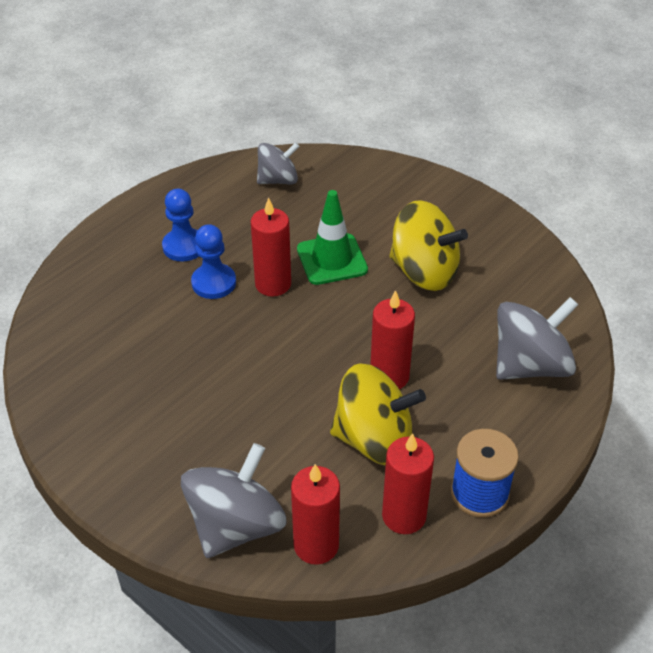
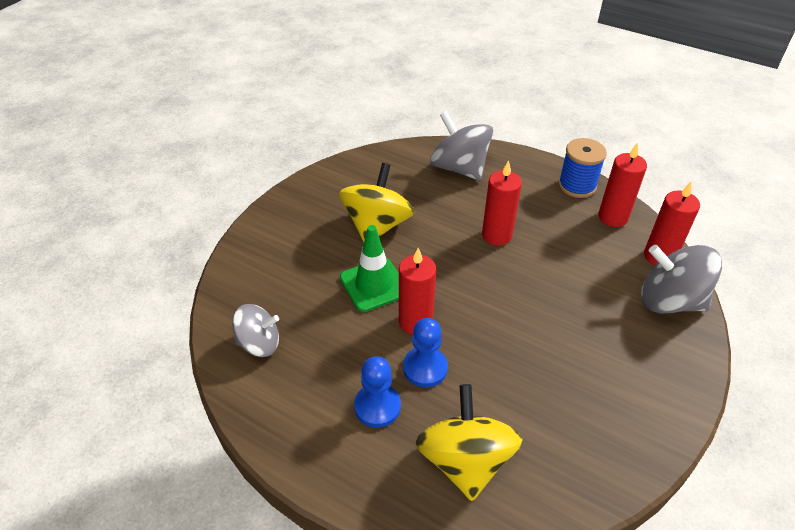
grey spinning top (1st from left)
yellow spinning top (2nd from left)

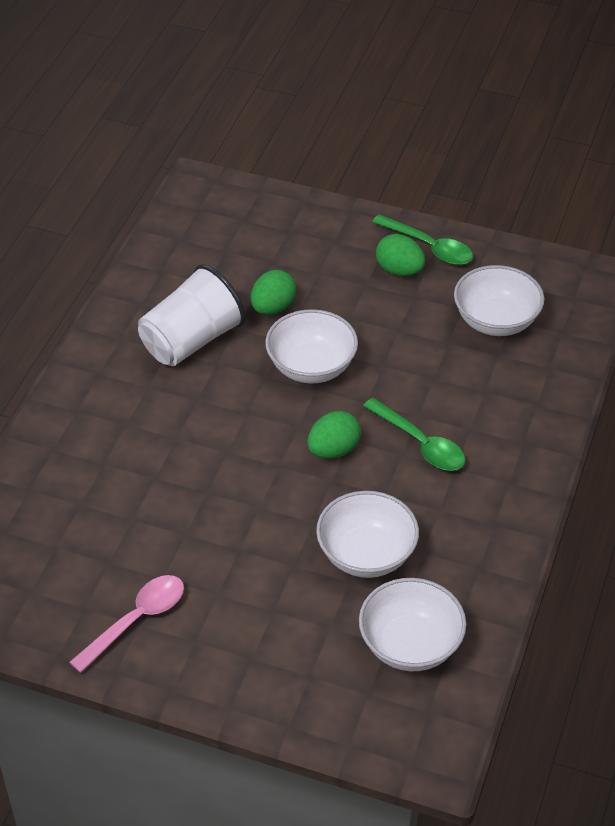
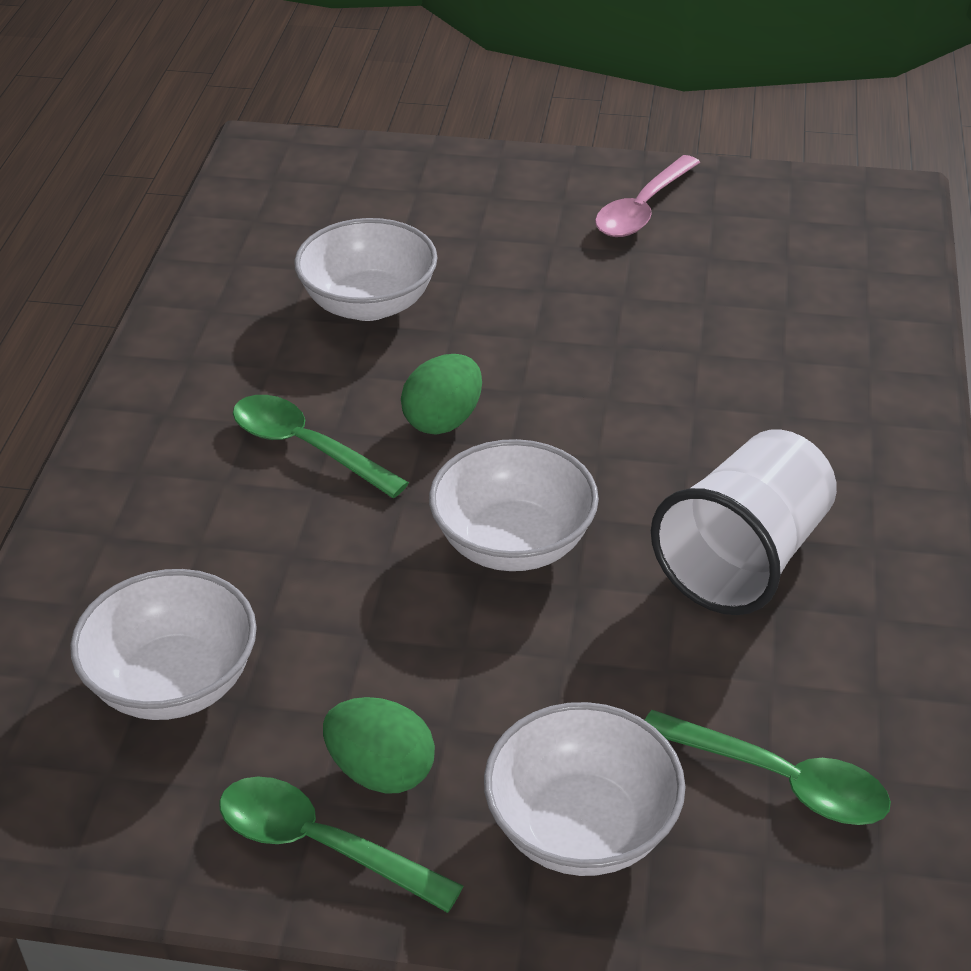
green egg (1st from left in the first image)
white bowl (4th from left)
green spoon (3rd from left)

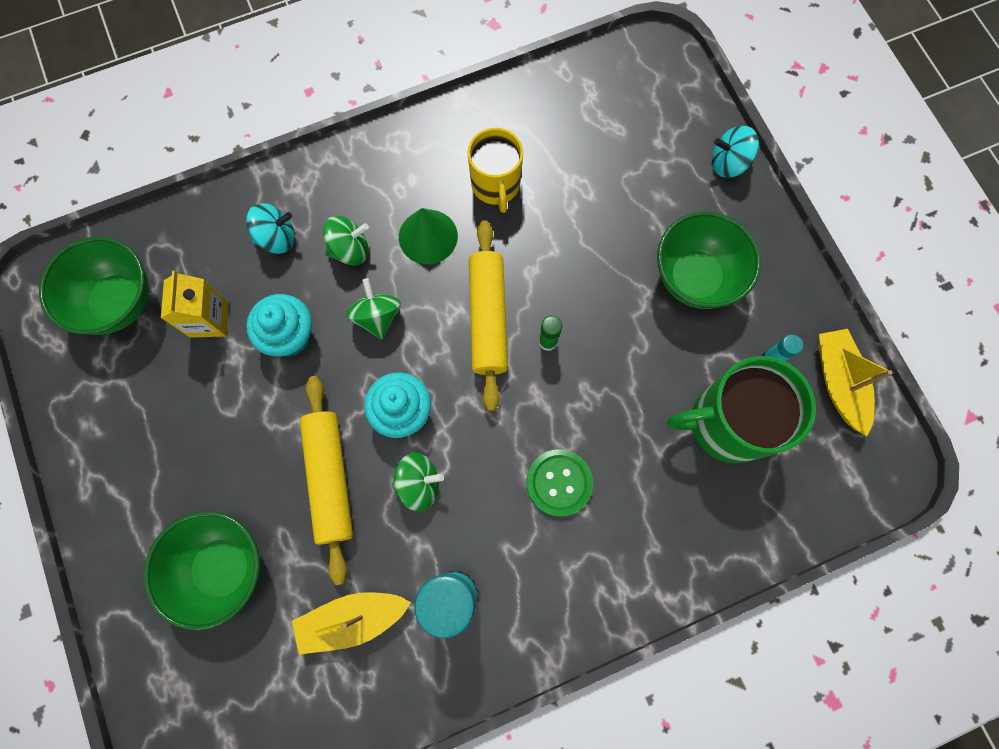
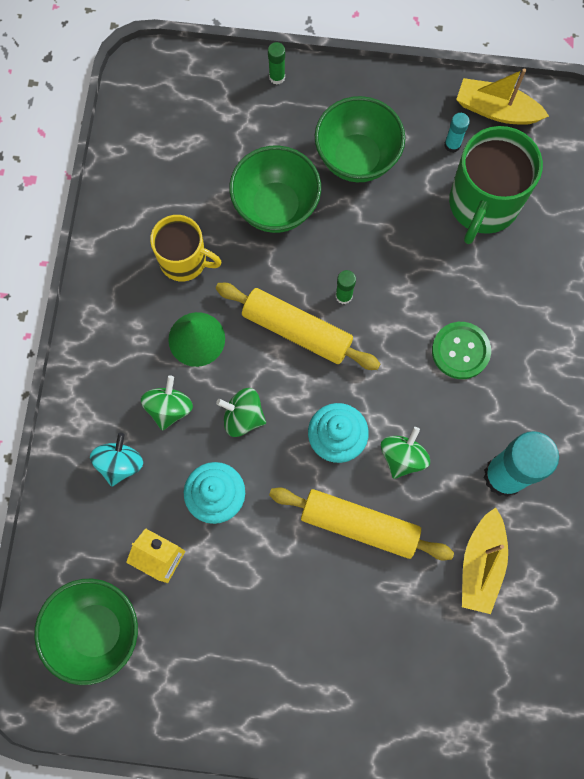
green bowl (2nd from left)
green glue stick (1st from left)

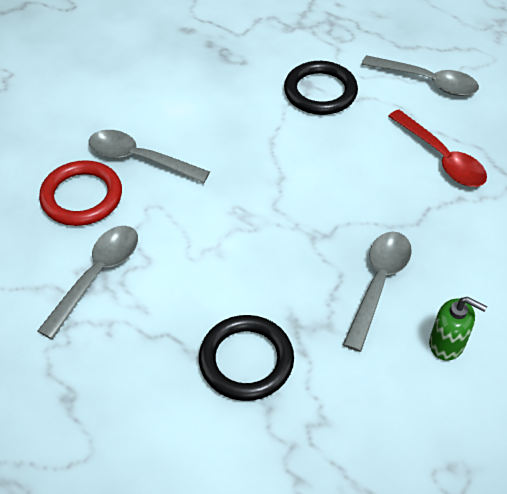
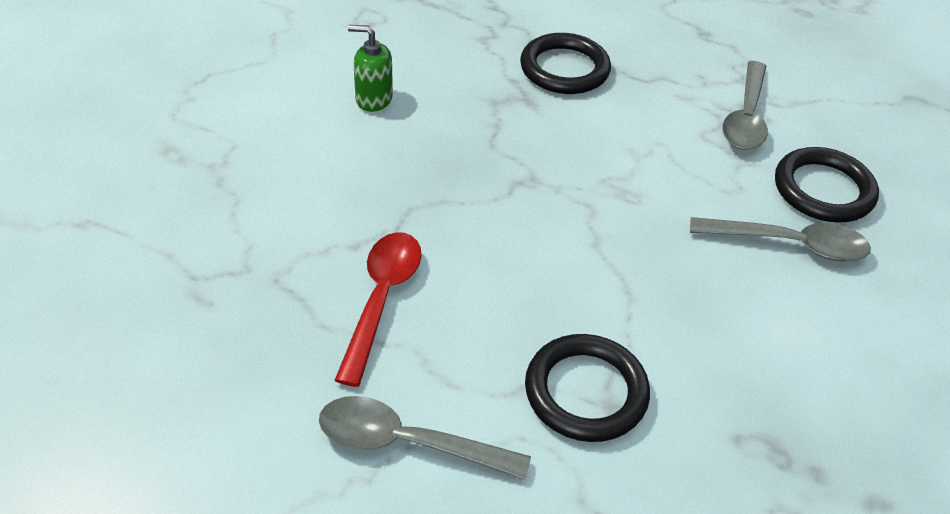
black ring (3rd from left)
grey spoon (3rd from left in the first image)
red spoon

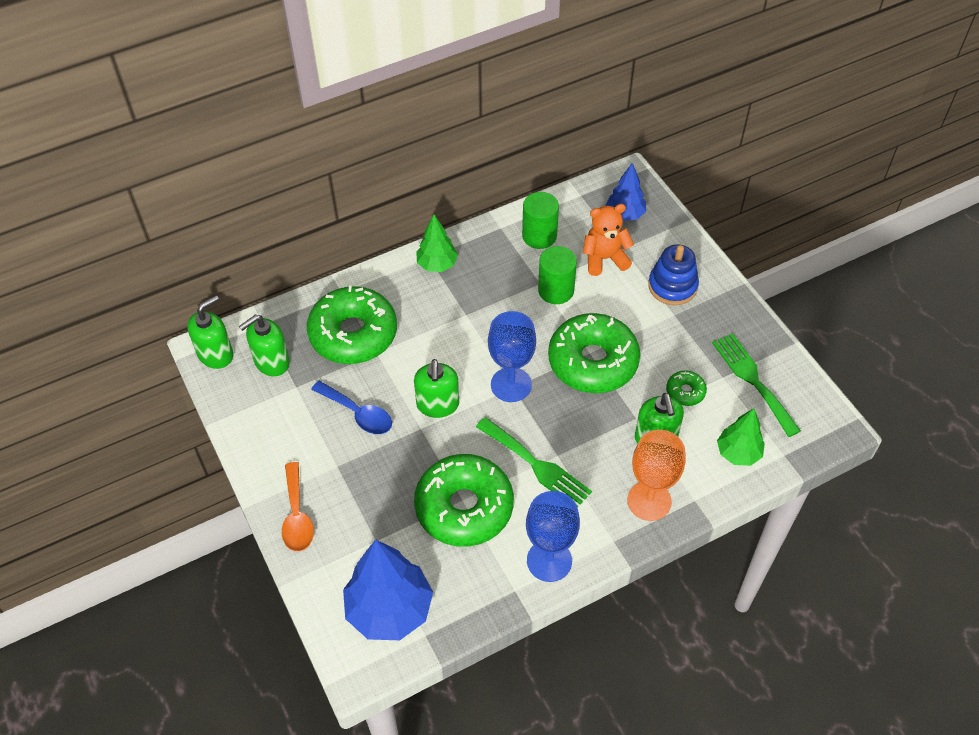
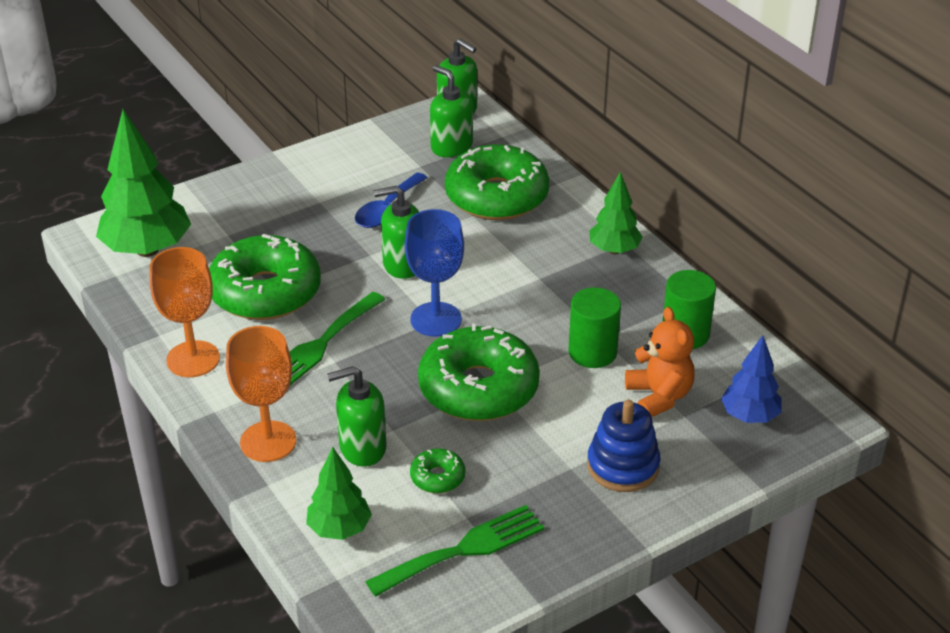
orange spoon
green tree (1st from left)
orange goblet (1st from left)

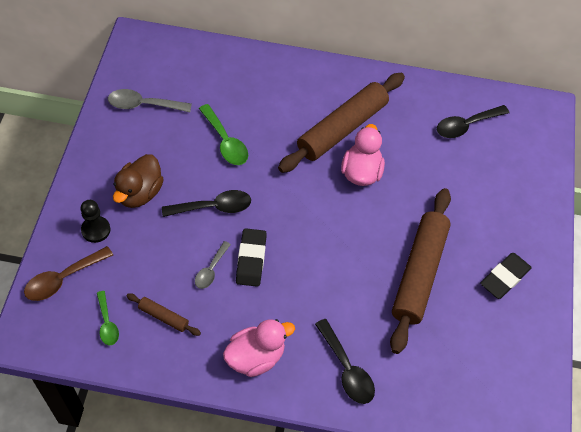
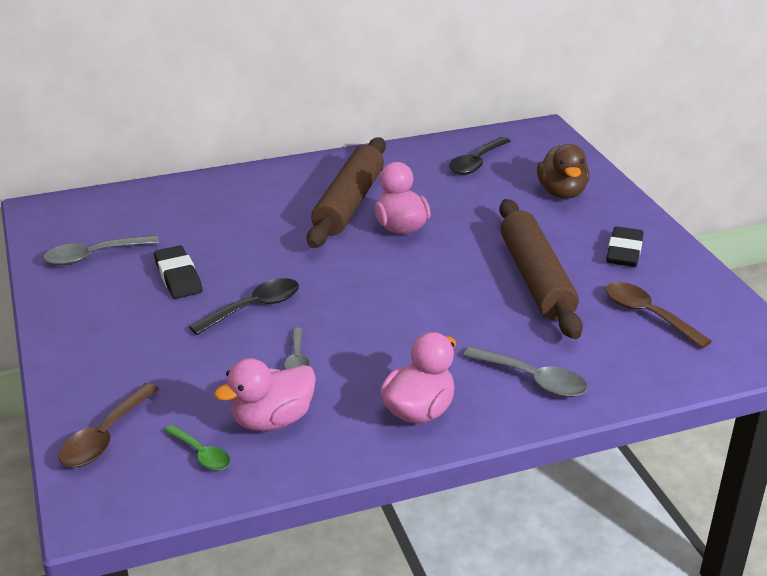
black pawn
brown duck
pink duck (1st from left)
green spoon (2nd from left in the first image)
black eraser (1st from left)
grey spoon (3rd from left)
brown spoon (2nd from left)

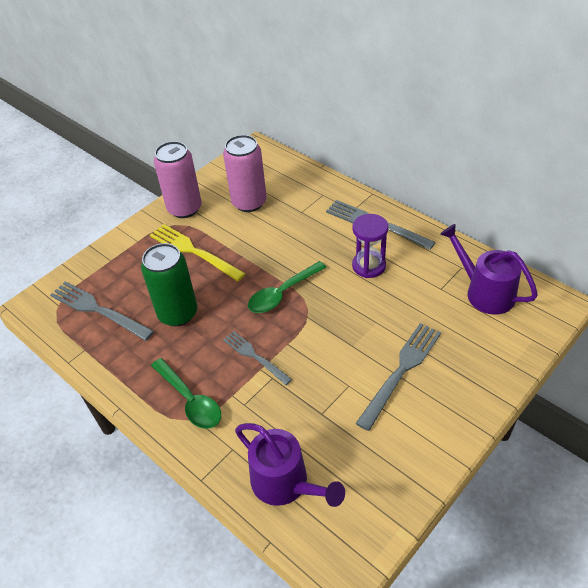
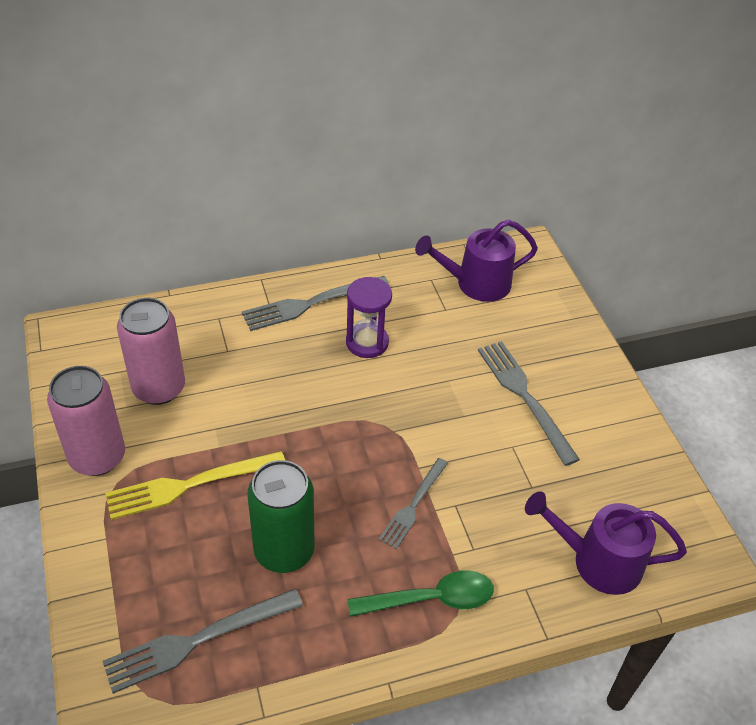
grey fork (3rd from left)
purple watering can (2nd from left)
green spoon (2nd from left in the first image)

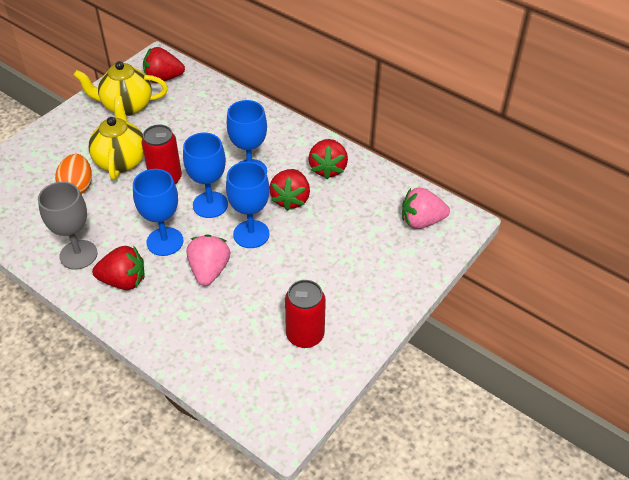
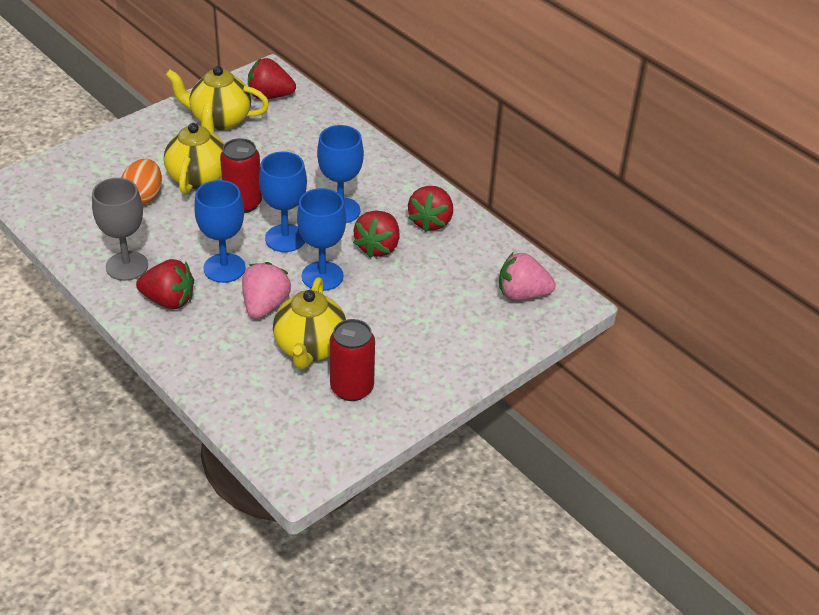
yellow teapot (3rd from left)

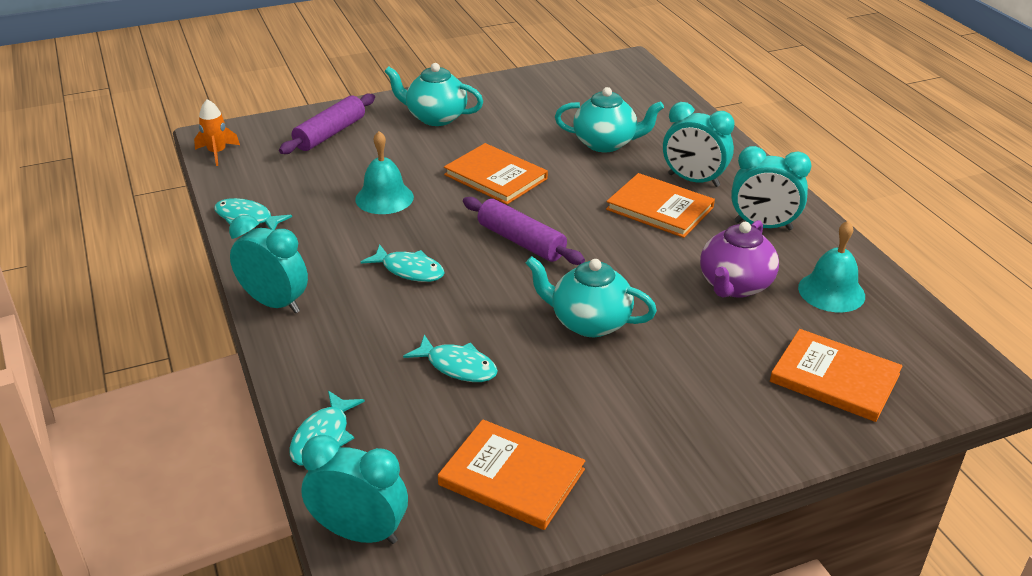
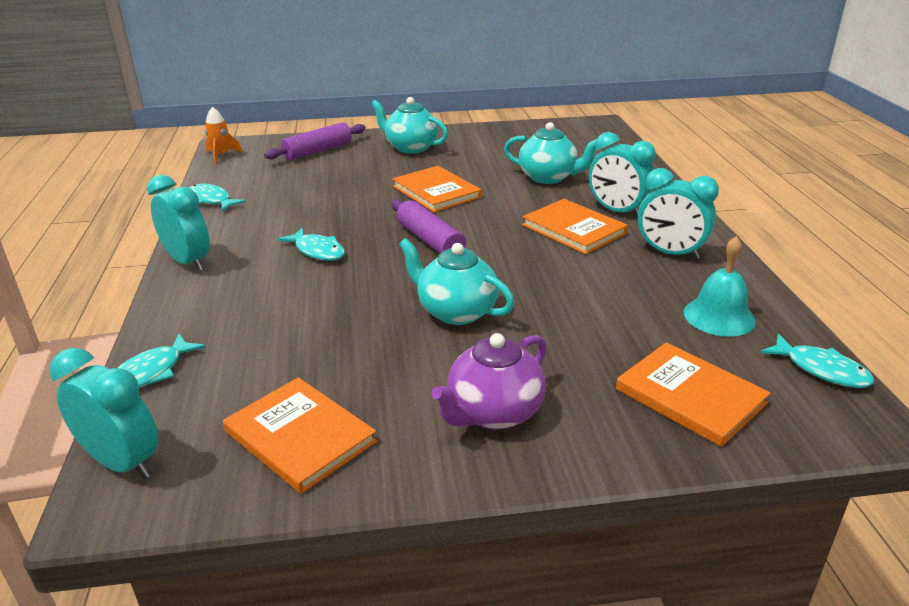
turquoise bell (1st from left in the first image)
turquoise fish (4th from left)
purple teapot

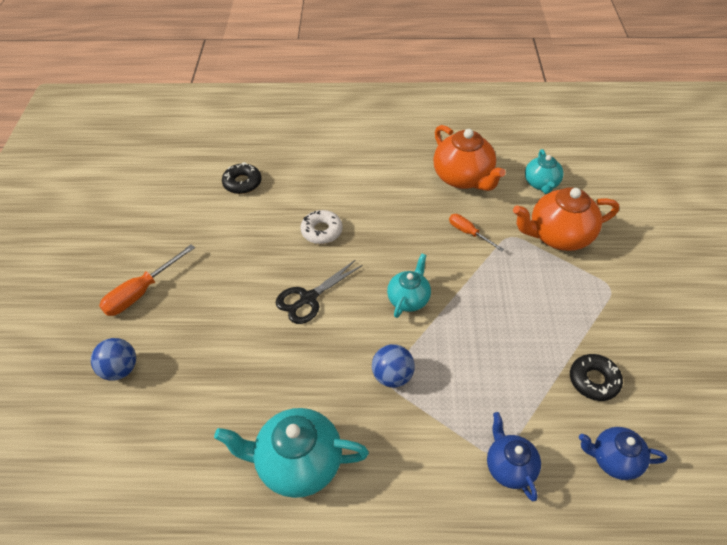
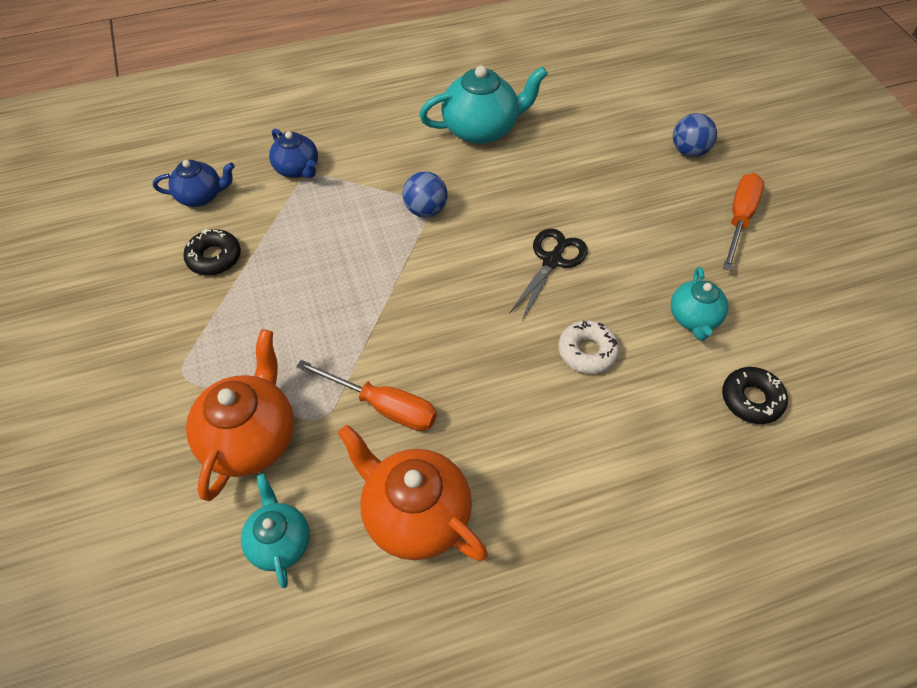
turquoise teapot (3rd from left)
orange screwdriver (1st from left)
orange teapot (1st from left)

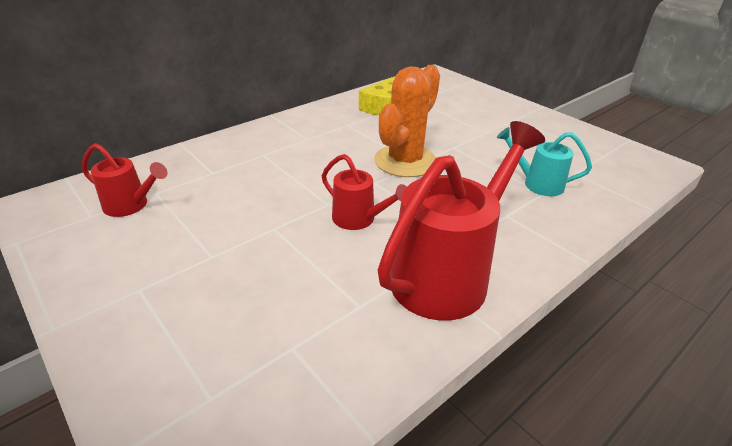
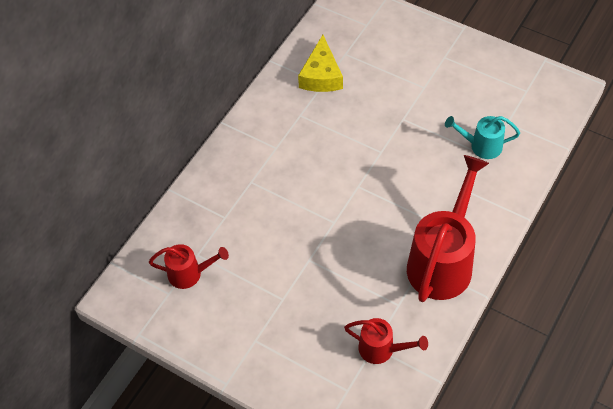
red watering can (2nd from left)
orange cactus

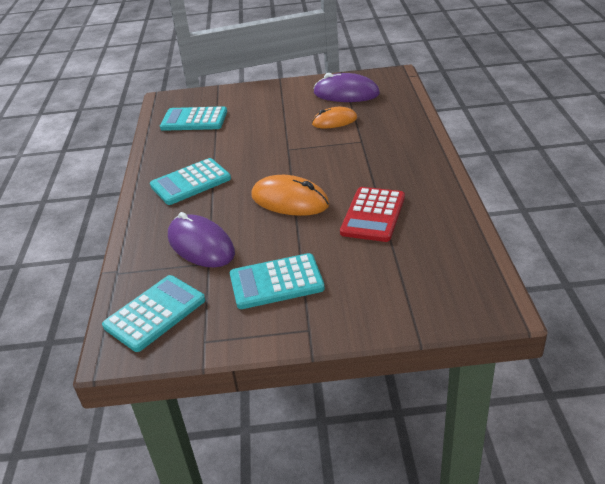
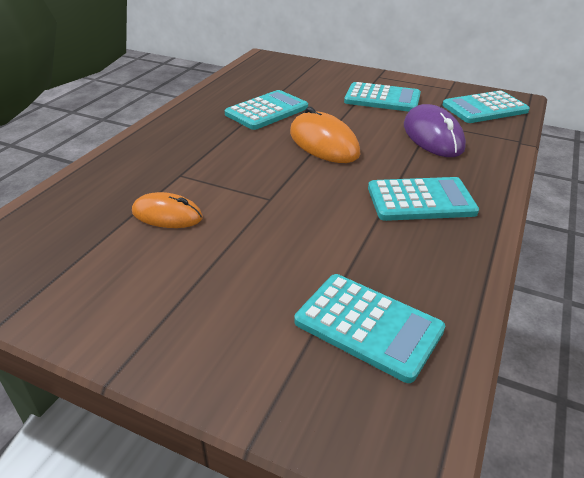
purple mouse (2nd from left in the first image)
turquoise calculator (1st from left)

